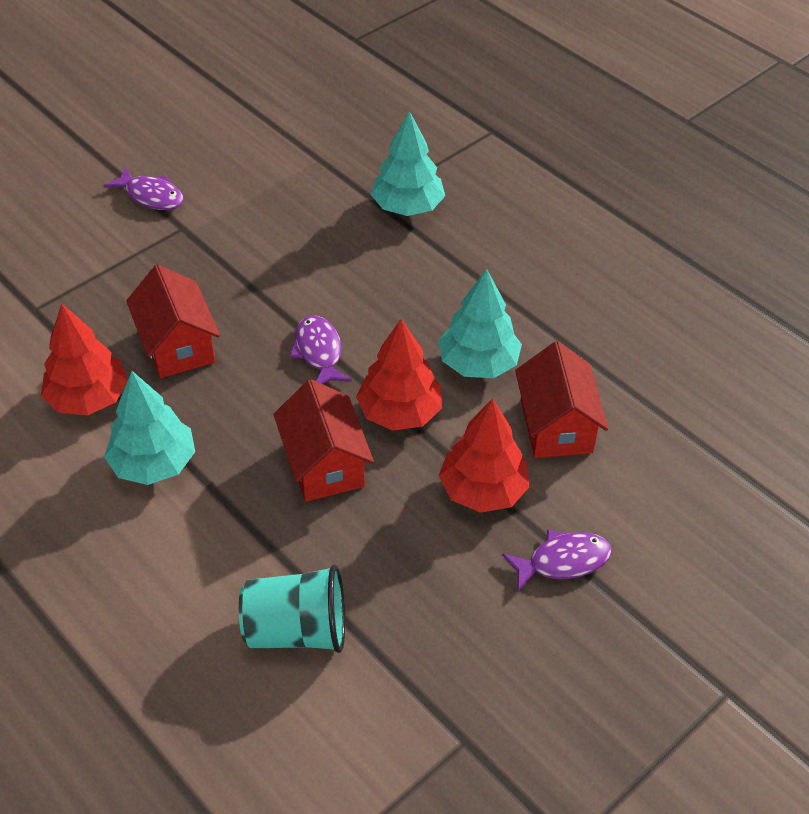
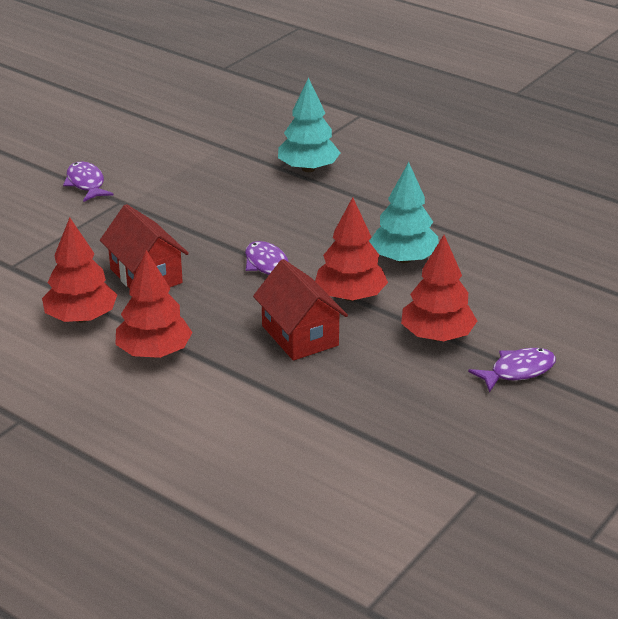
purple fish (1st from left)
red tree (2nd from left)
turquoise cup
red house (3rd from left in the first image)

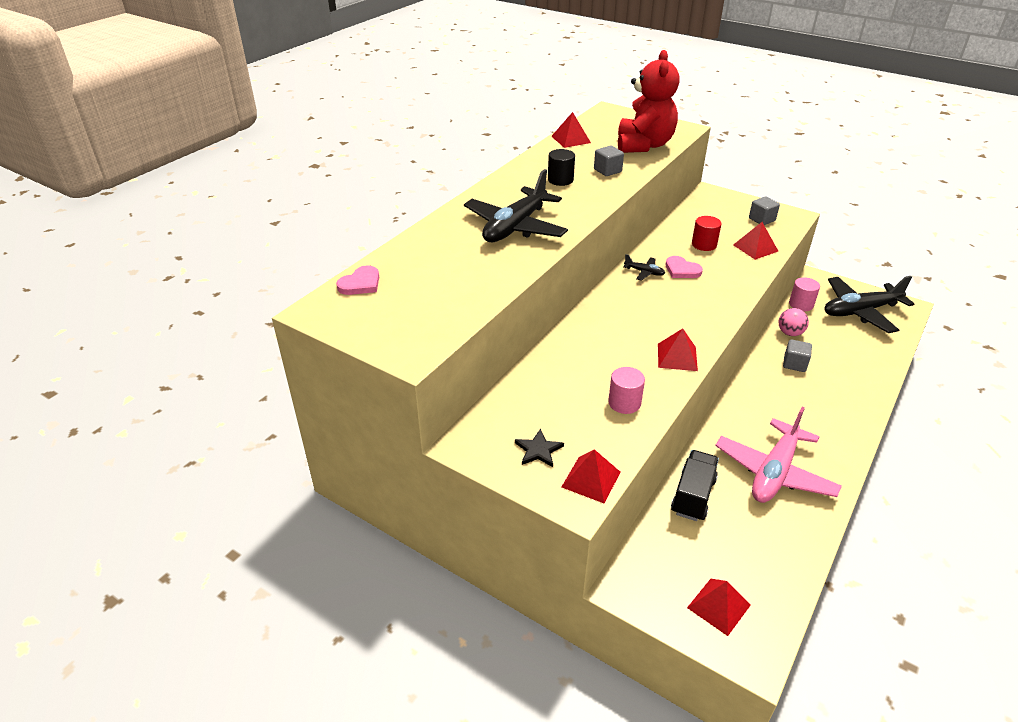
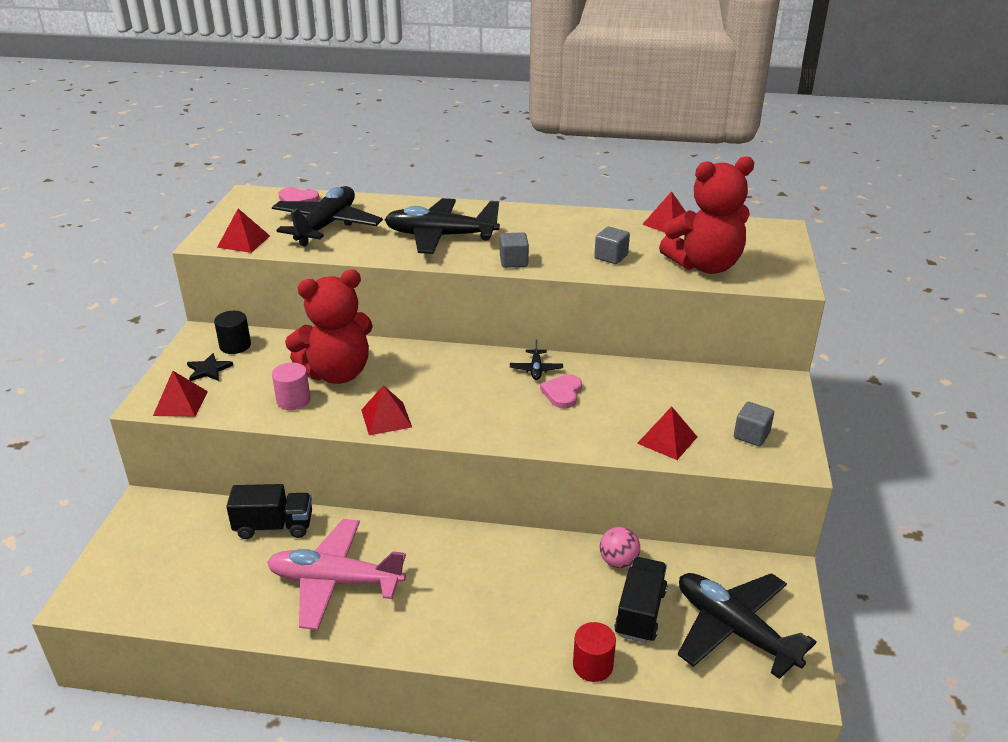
black cylinder
red pyramid (2nd from left)
red cylinder
grey cube (1st from left)
pink cylinder (2nd from left in the first image)
black plane (1st from left)
red teddy bear (1st from left)
black truck (2nd from left)

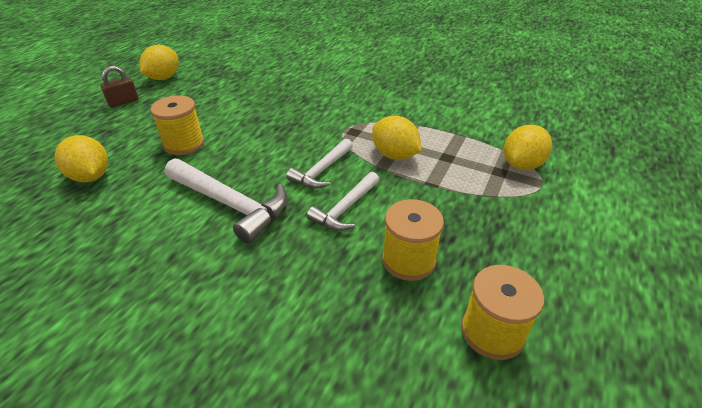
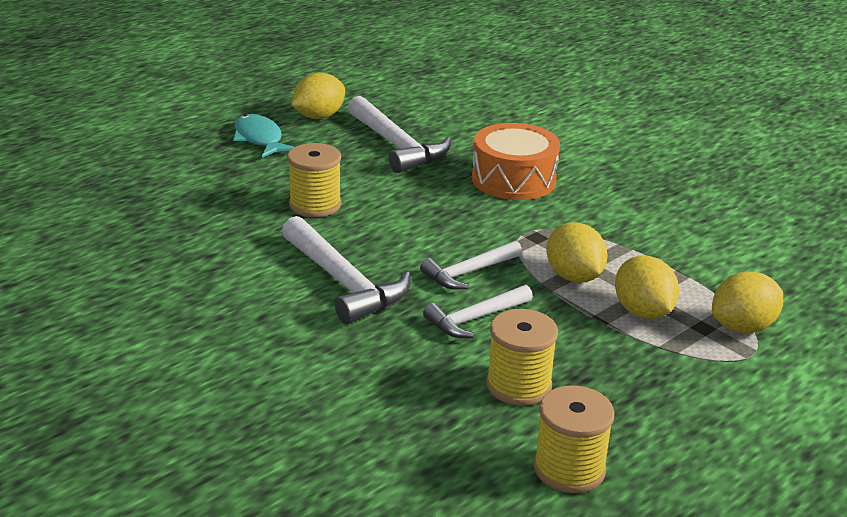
yellow lemon (3rd from left)
turquoise fish
white hammer (2nd from left)
orange drum

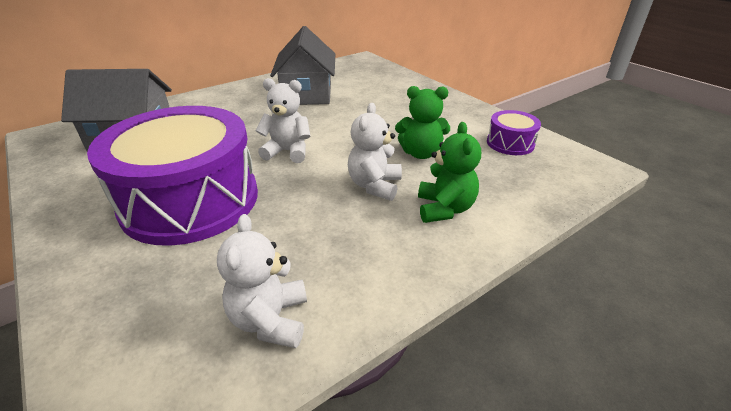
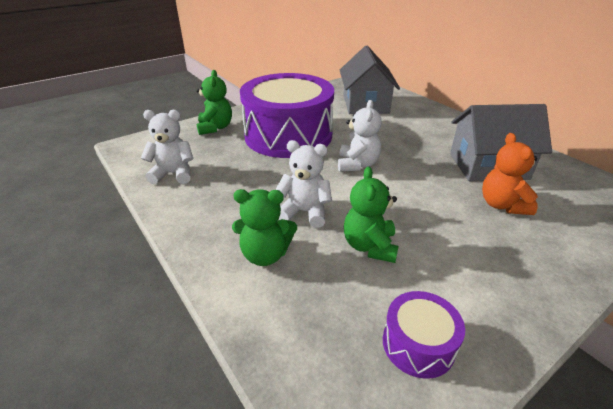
green teddy bear (1st from left)
orange teddy bear

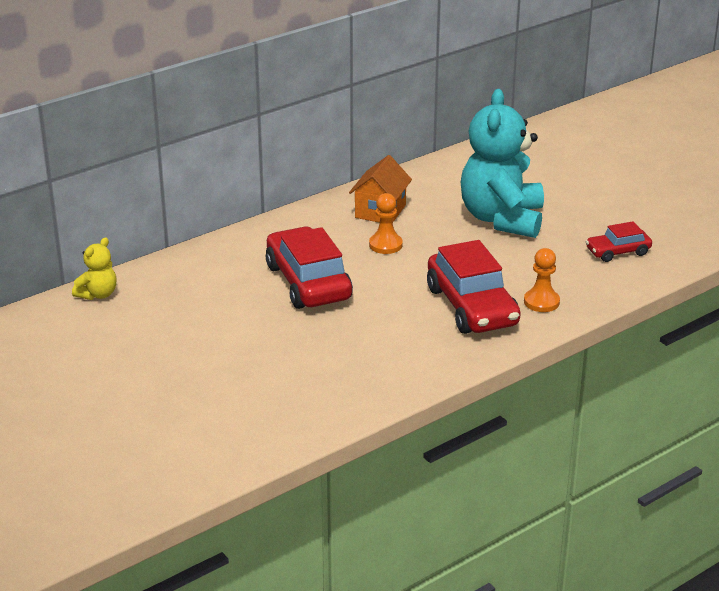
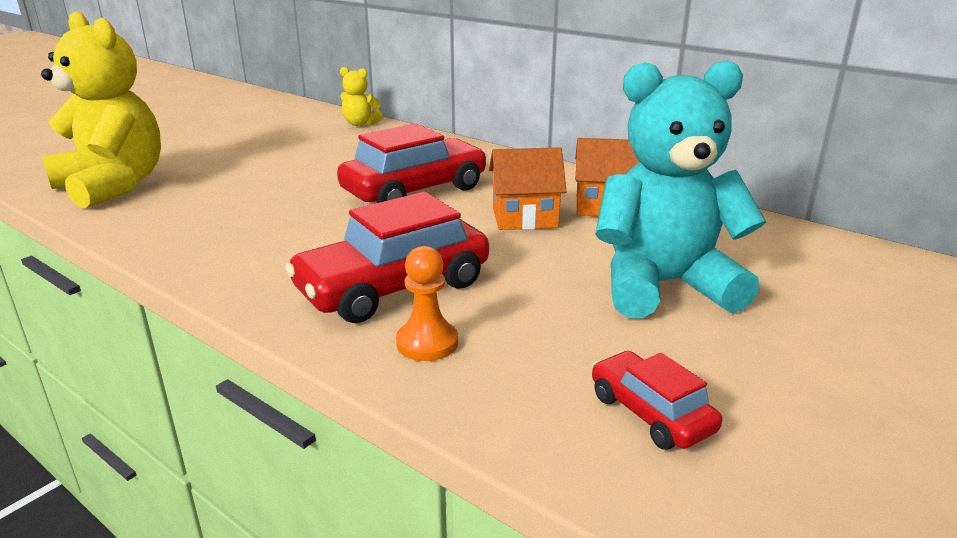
orange house (1st from left)
yellow teddy bear (1st from left)

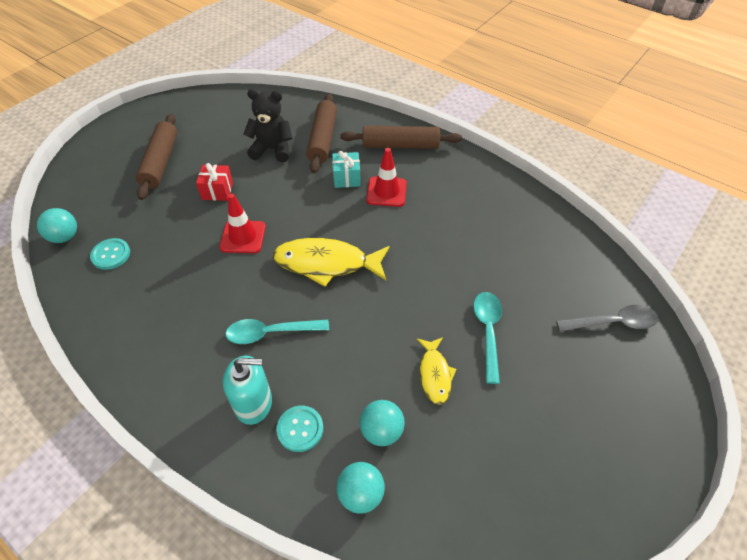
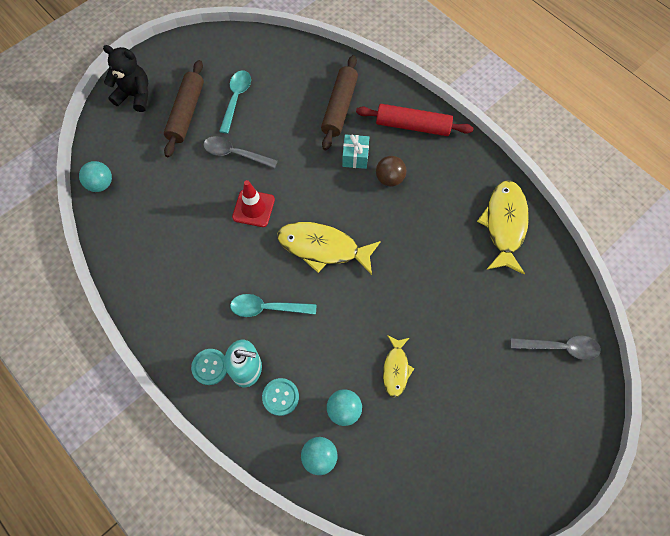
turquoise button (1st from left)
grey spoon (1st from left)
black teddy bear
red rolling pin
brown ball
turquoise spoon (1st from left)
yellow fish (3rd from left)

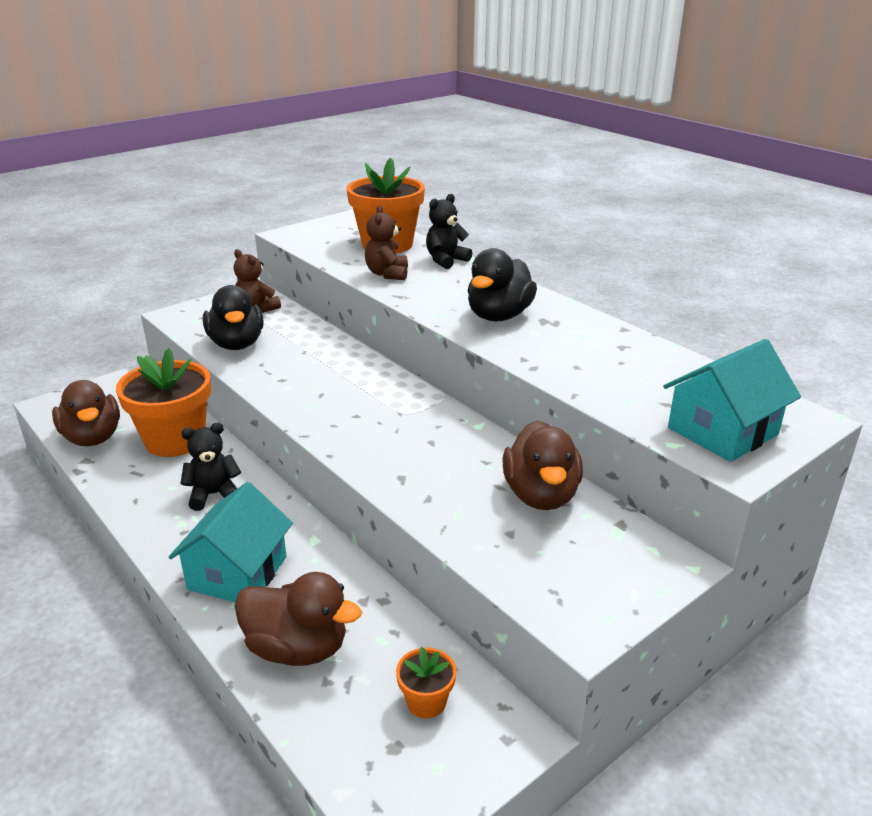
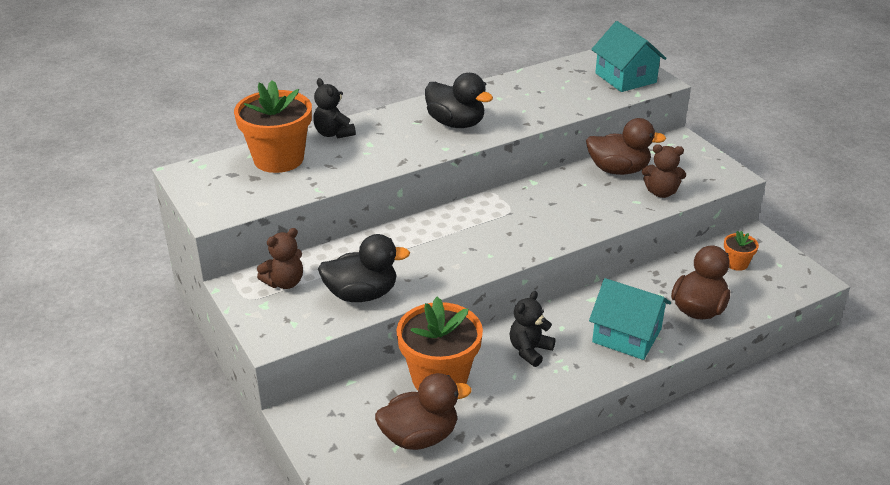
black teddy bear (2nd from left)
brown teddy bear (2nd from left)

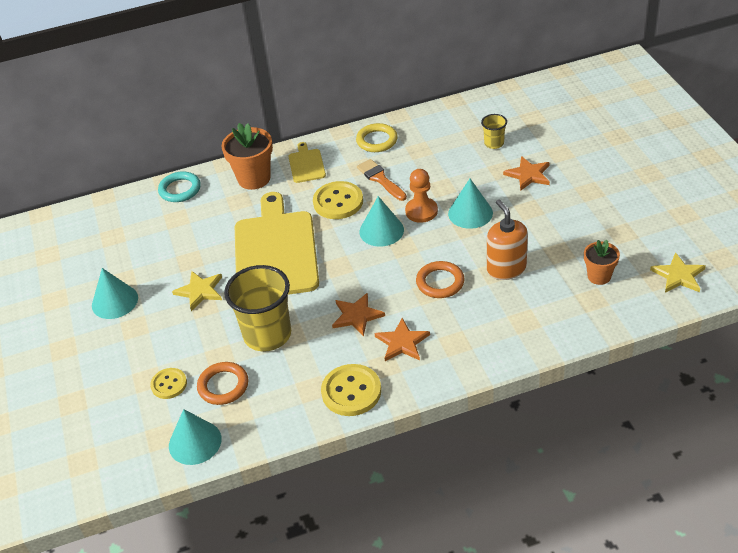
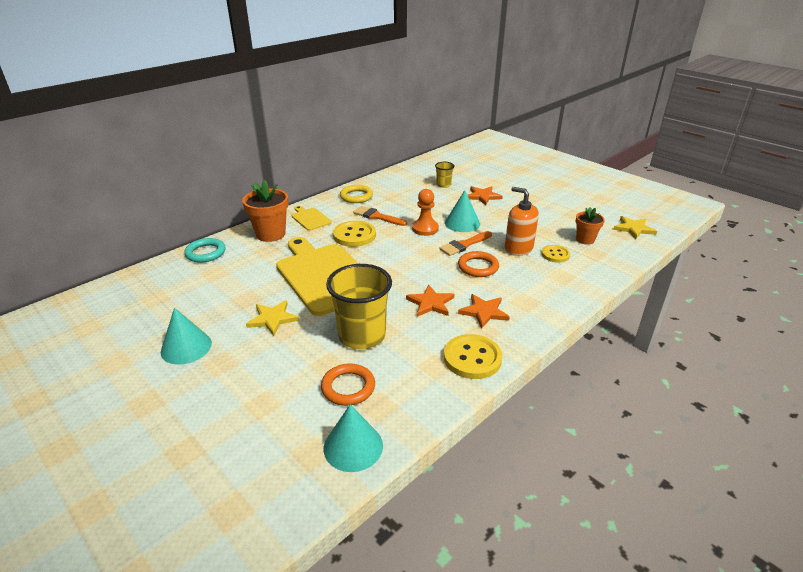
yellow button (3rd from left)
turquoise cone (3rd from left in the first image)
orange brush (2nd from left)

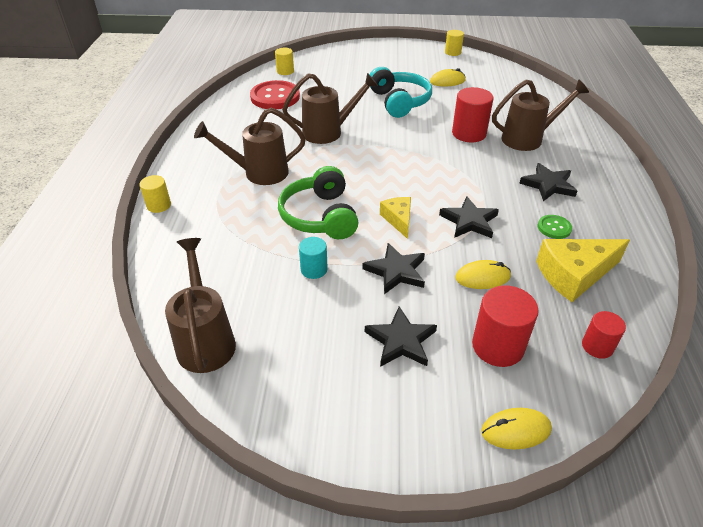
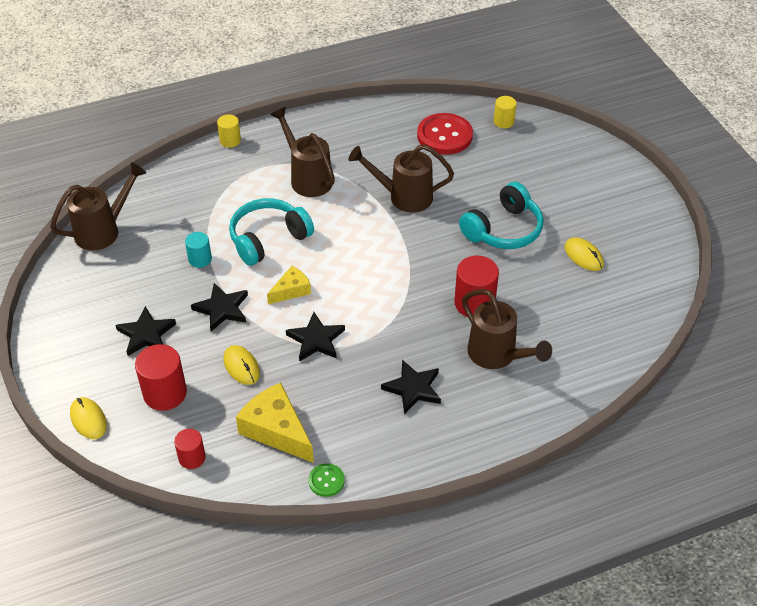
turquoise headphones (1st from left)
brown watering can (3rd from left)
yellow cylinder (3rd from left in the first image)
green button

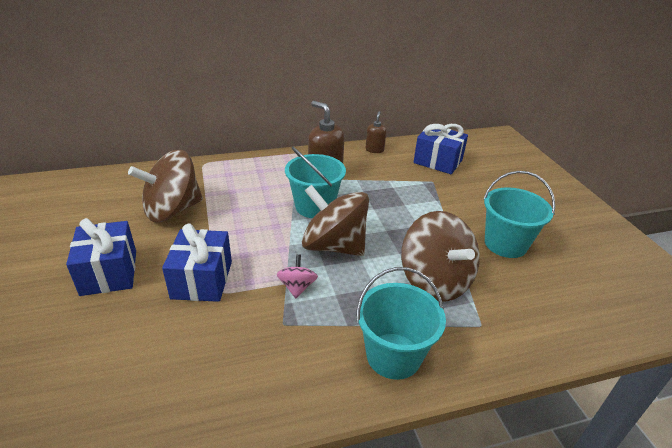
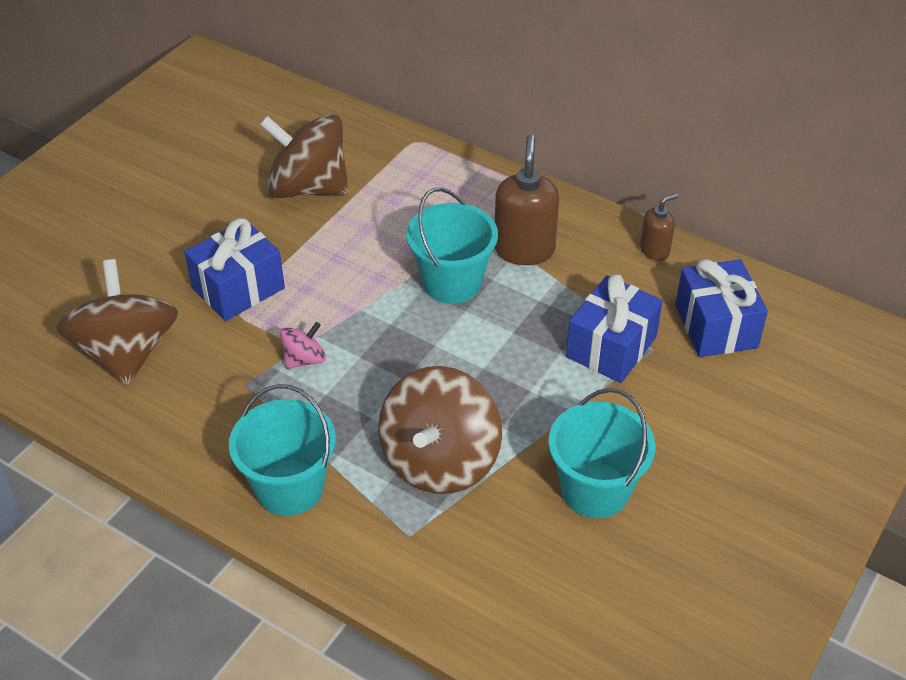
blue gift (2nd from left)
brown spinning top (1st from left)

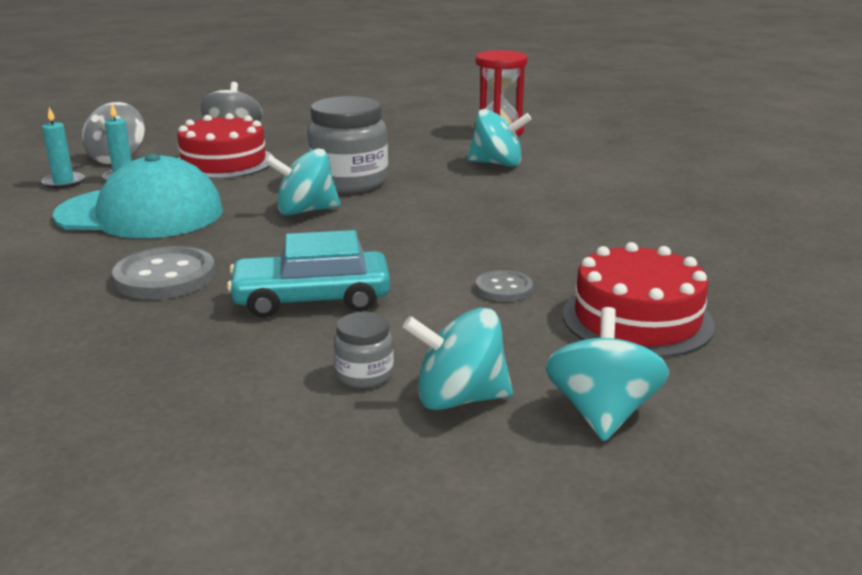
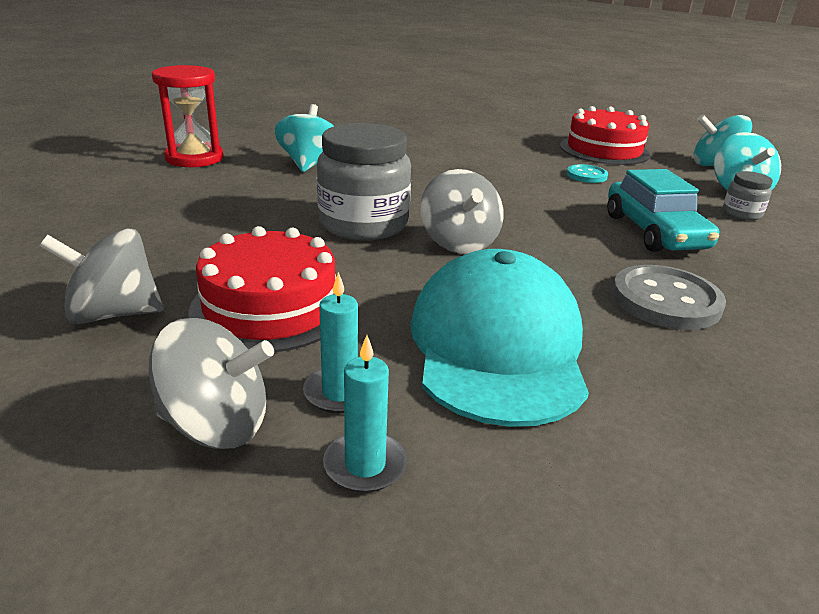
grey spinning top (3rd from left)
turquoise button

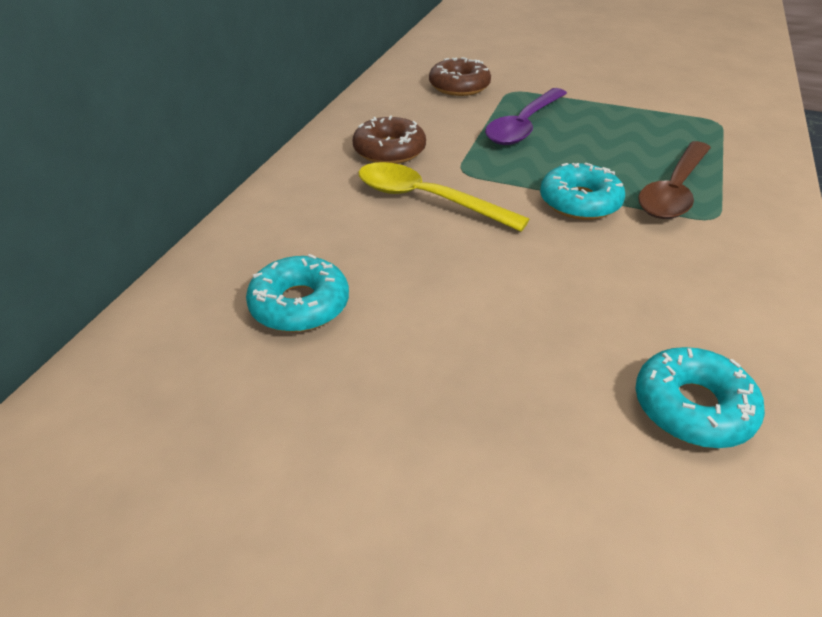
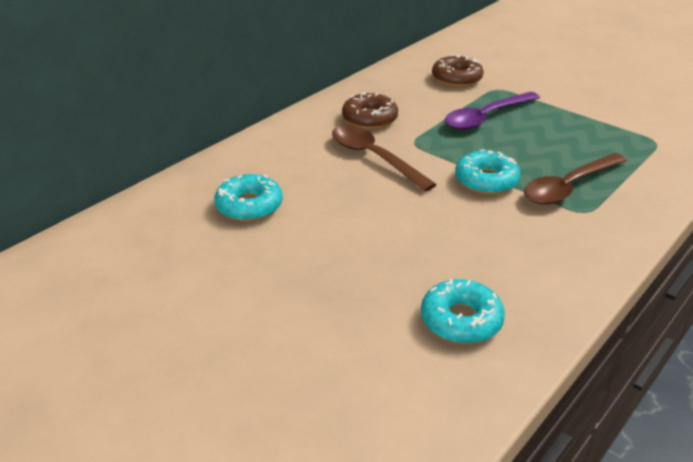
brown spoon (1st from left)

